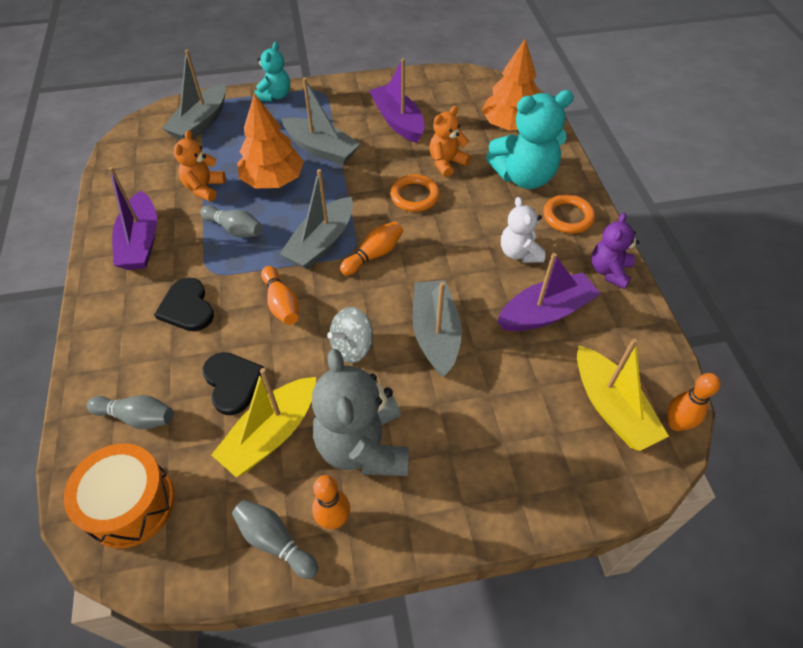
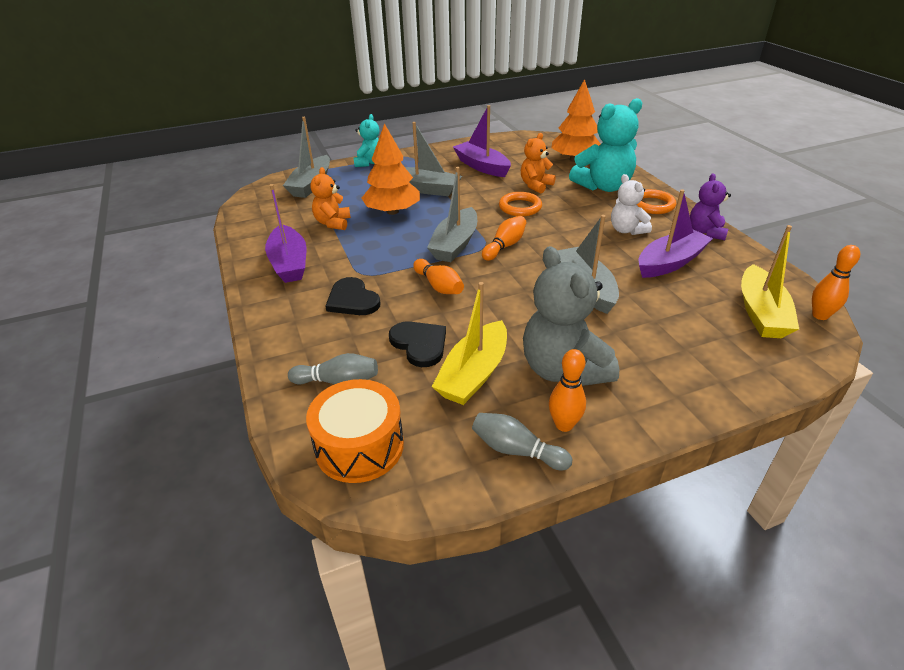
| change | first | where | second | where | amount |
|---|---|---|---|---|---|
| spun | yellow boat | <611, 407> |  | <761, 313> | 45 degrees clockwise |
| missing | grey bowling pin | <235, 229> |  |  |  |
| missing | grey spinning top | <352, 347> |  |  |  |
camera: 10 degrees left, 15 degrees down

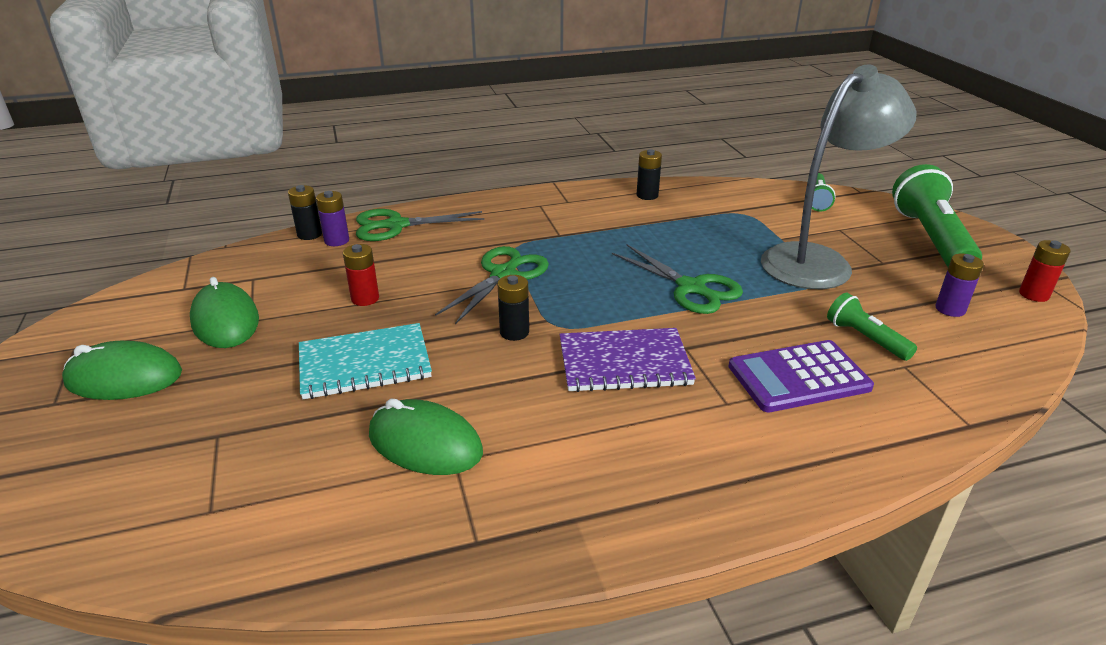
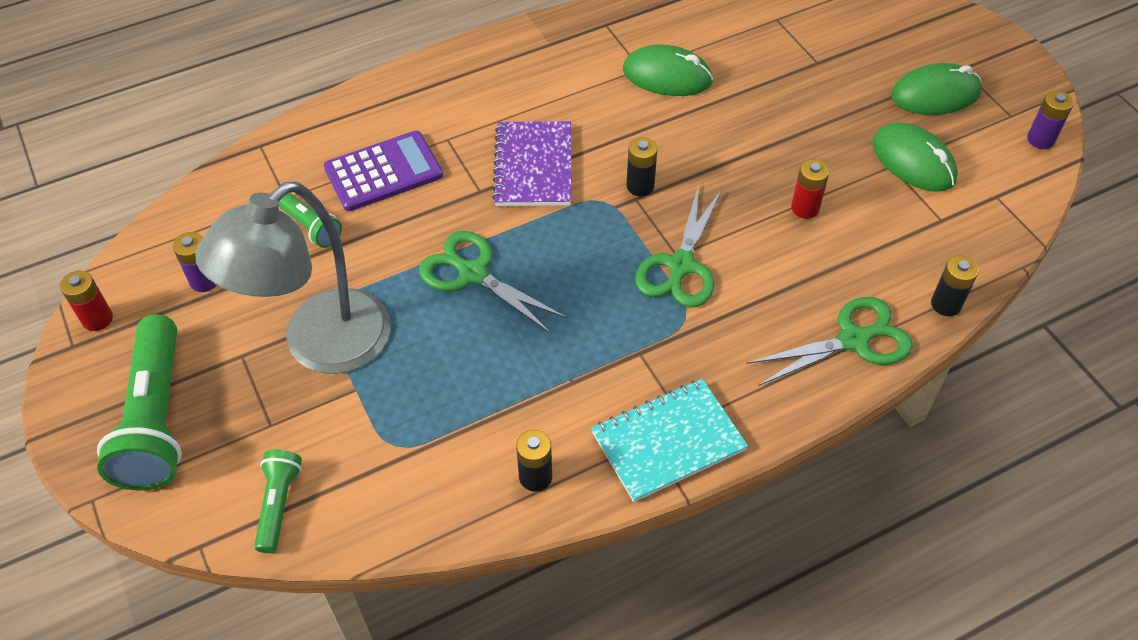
| change | first | where | second | where | amount |
|---|---|---|---|---|---|
| spun | purple notebook | <624, 363> |  | <533, 166> | 75 degrees counterclockwise |
| relocated | turquoise notebook | <364, 364> |  | <668, 441> |  |
| relocated | purple battery | <336, 240> |  | <1040, 139> |  |
camera: 170 degrees right, 20 degrees up

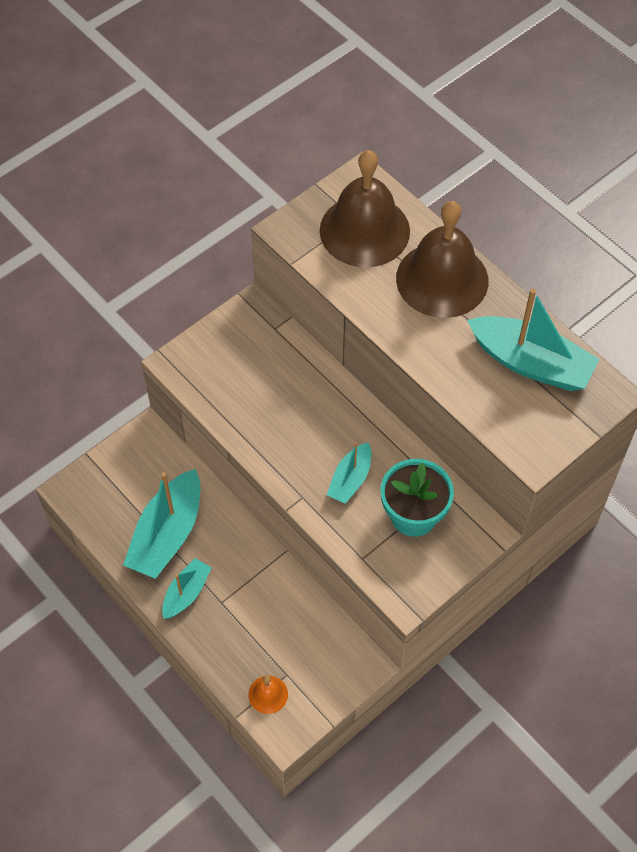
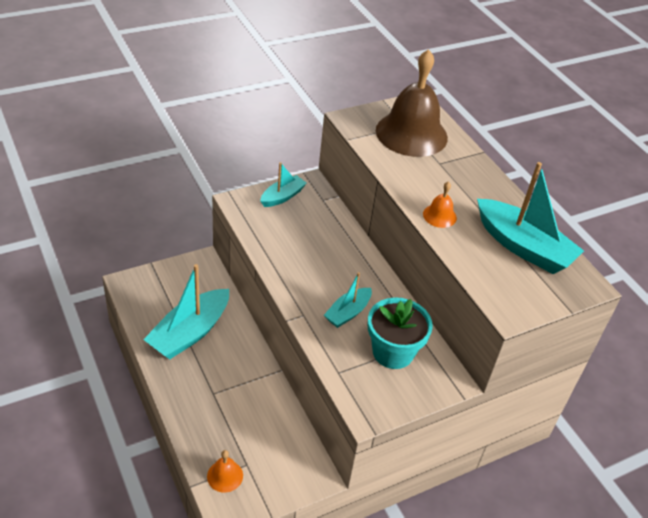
| change | first | where | second | where | amount |
|---|---|---|---|---|---|
| relocated | turquoise boat | <186, 593> |  | <282, 196> |  |
| appeared |  |  | orange bell | <439, 216> |  |
| missing | brown bell | <442, 279> |  |  |  |
camera: 10 degrees right, 15 degrees down

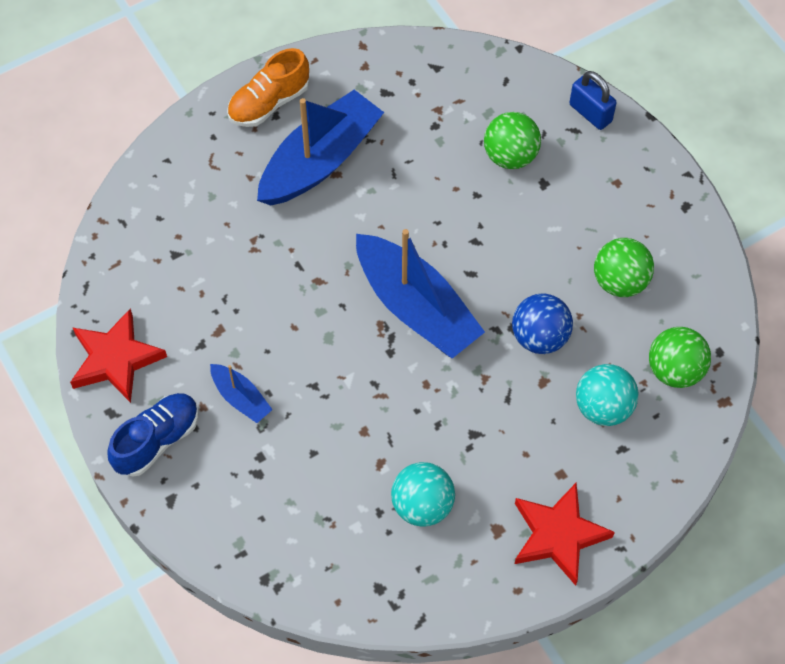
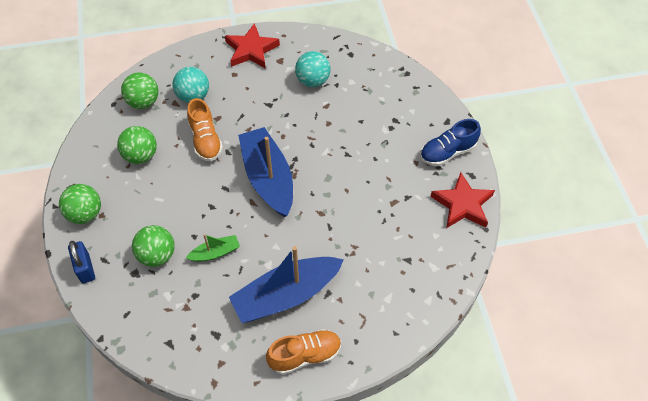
| change | first | where | second | where | amount |
|---|---|---|---|---|---|
| appeared |  |  | green ball | <85, 214> |  |
| appeared |  |  | green boat | <215, 253> |  |
| exchanged | blue ball | <539, 337> | orange shoe | <205, 140> |  |
| missing | blue boat | <241, 398> |  |  |  |
camera: 160 degrees left, 5 degrees down

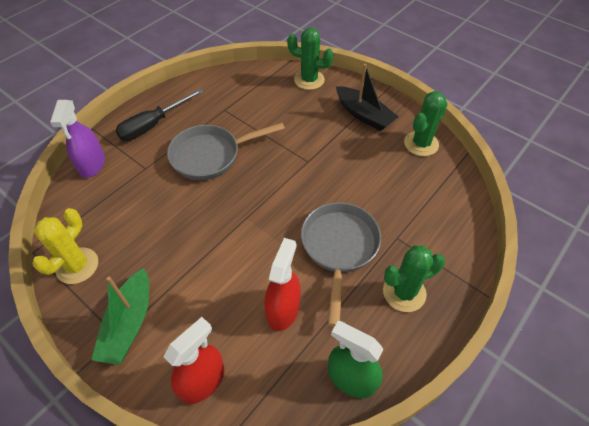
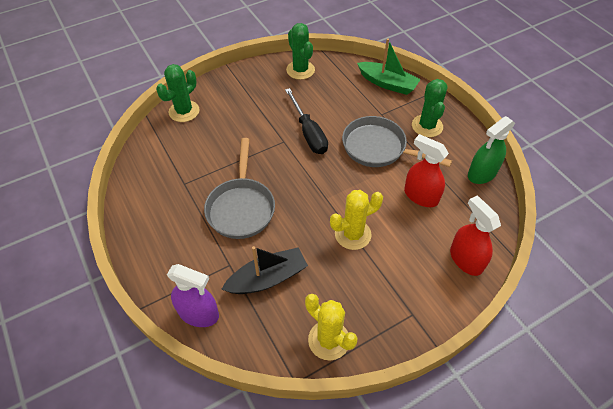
| change | first | where | second | where | amount |
|---|---|---|---|---|---|
| relocated | black boat | <364, 115> |  | <267, 278> |  |
| relocated | black screwdriver | <153, 125> |  | <308, 133> |  |
| appeared |  |  | yellow cactus | <353, 234> |  |
| relocated | green boat | <129, 324> |  | <387, 83> |  |
camera: 70 degrees left, 0 degrees up

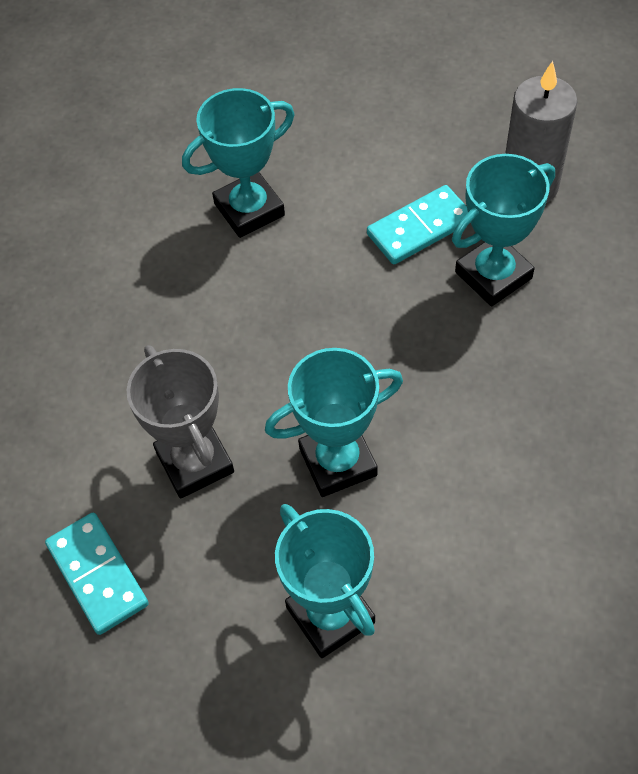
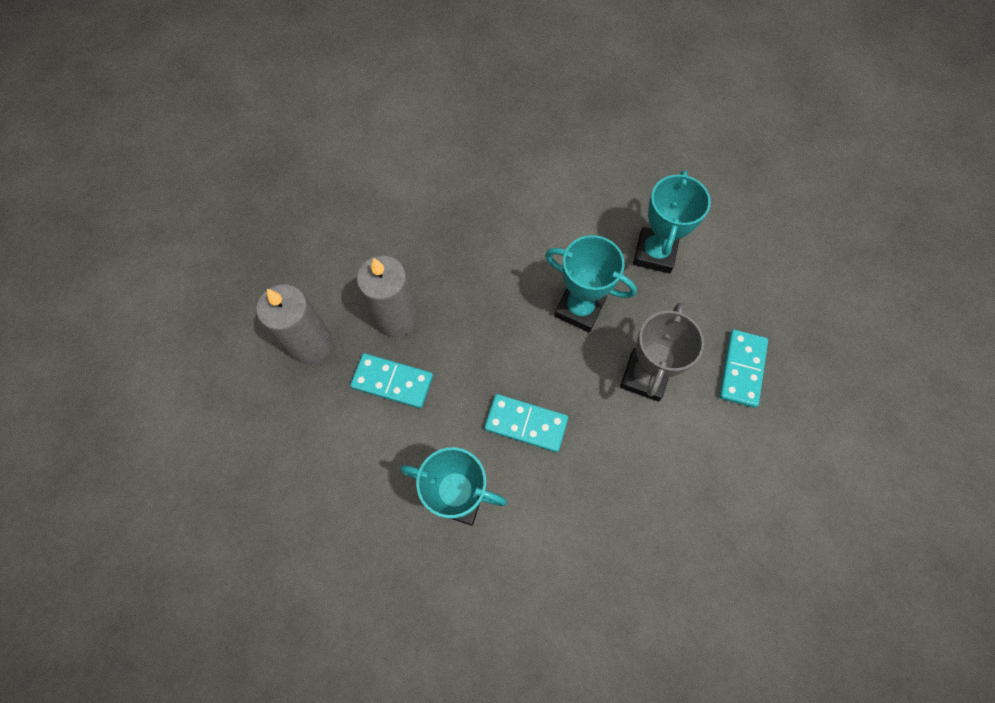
| change | first | where | second | where | amount |
|---|---|---|---|---|---|
| exchanged | turquoise trophy | <493, 275> | grey candle | <397, 318> |  |
| appeared |  |  | turquoise domino | <526, 424> |  |
camera: 135 degrees left, 10 degrees up

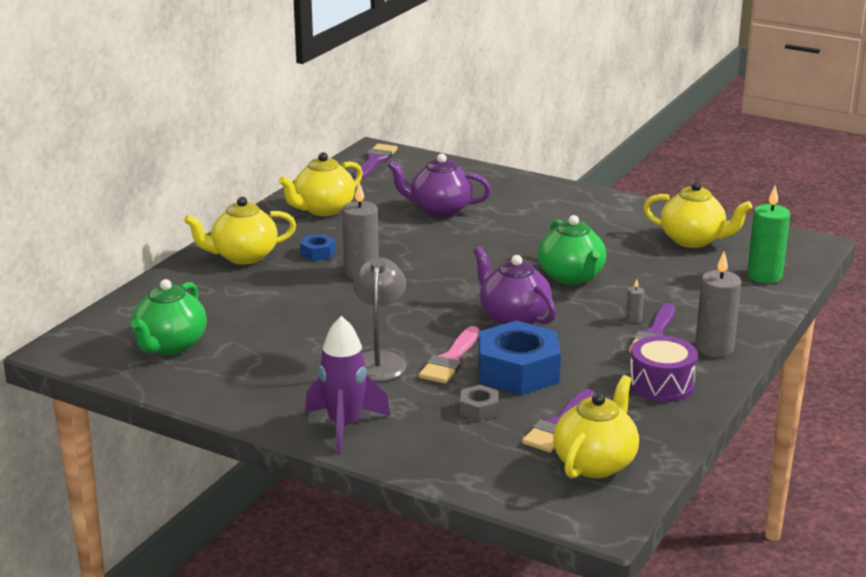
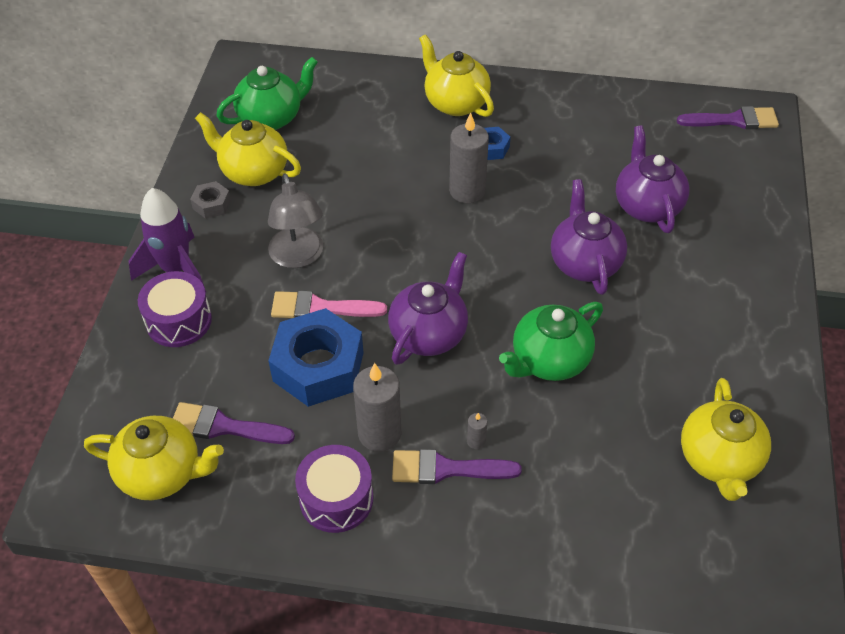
| change | first | where | second | where | amount |
|---|---|---|---|---|---|
| appeared |  |  | purple drum | <179, 320> |  |
| relocated | grey nut | <479, 409> |  | <212, 204> |  |
| relocated | yellow teapot | <323, 209> |  | <253, 172> |  |
| spun | green teapot | <170, 345> |  | <271, 117> | 150 degrees clockwise |
| spun | grey lamp | <379, 360> |  | <298, 257> | 90 degrees clockwise |
| relocated | grey candle | <714, 348> |  | <379, 433> |  |
| appeared |  |  | purple teapot | <584, 262> |  |
| missing | green candle | <764, 276> |  |  |  |
camera: 70 degrees right, 25 degrees up

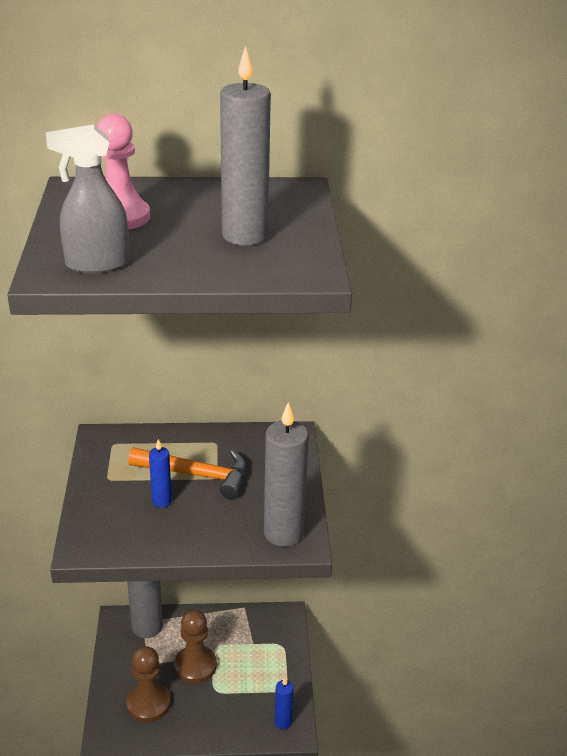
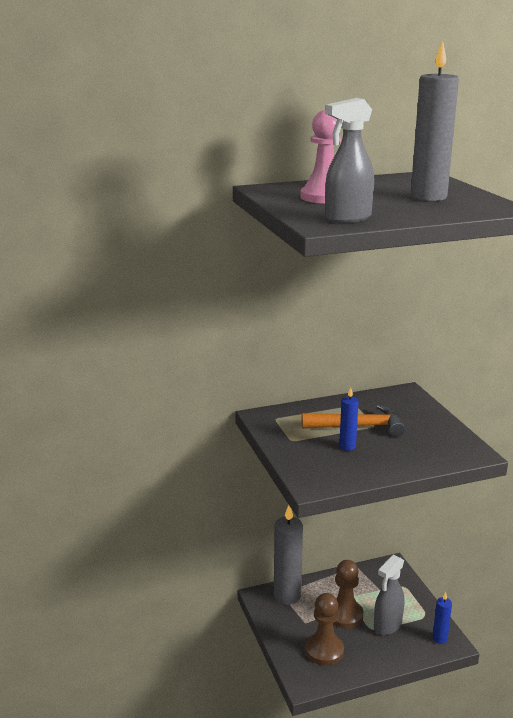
| change | first | where | second | where | amount |
|---|---|---|---|---|---|
| appeared |  |  | grey spray bottle | <387, 625> |  |
| missing | grey candle | <283, 533> |  |  |  |
camera: 15 degrees left, 10 degrees down

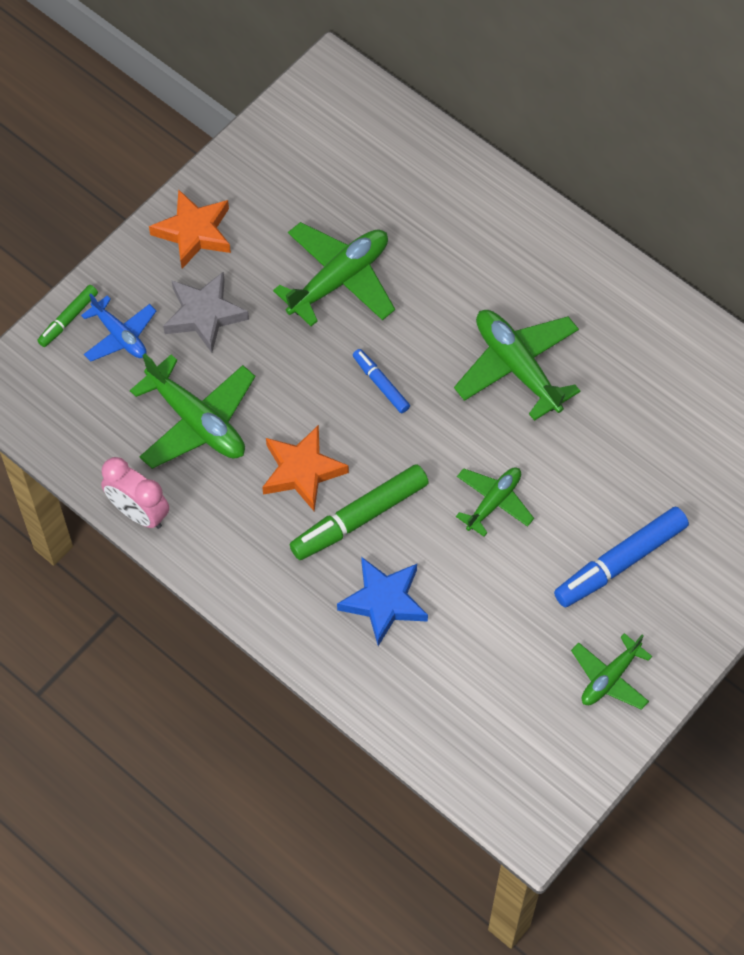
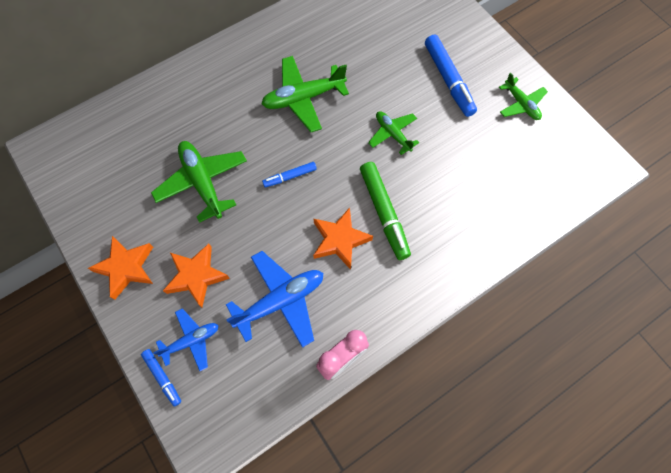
| change | first | where | second | where | amount |
|---|---|---|---|---|---|
| colour | green marker | <68, 319> | blue marker | <162, 377> |  |
| colour | grey star | <204, 314> | orange star | <196, 276> |  |
| colour | green plane | <197, 421> | blue plane | <280, 301> |  |
| missing | blue star | <384, 602> |  |  |  |
camera: 75 degrees left, 5 degrees up

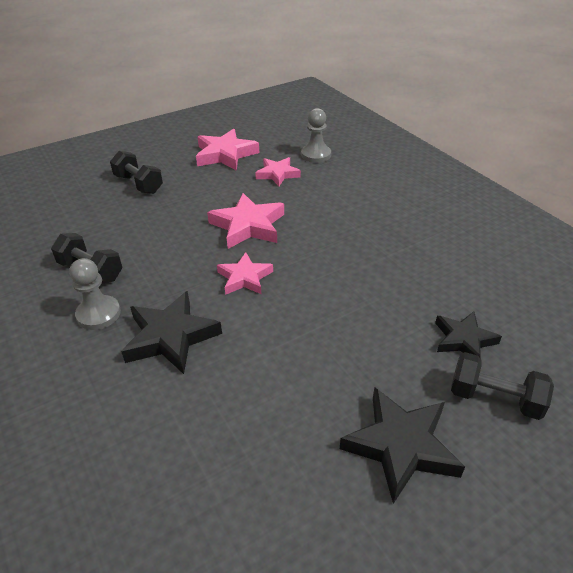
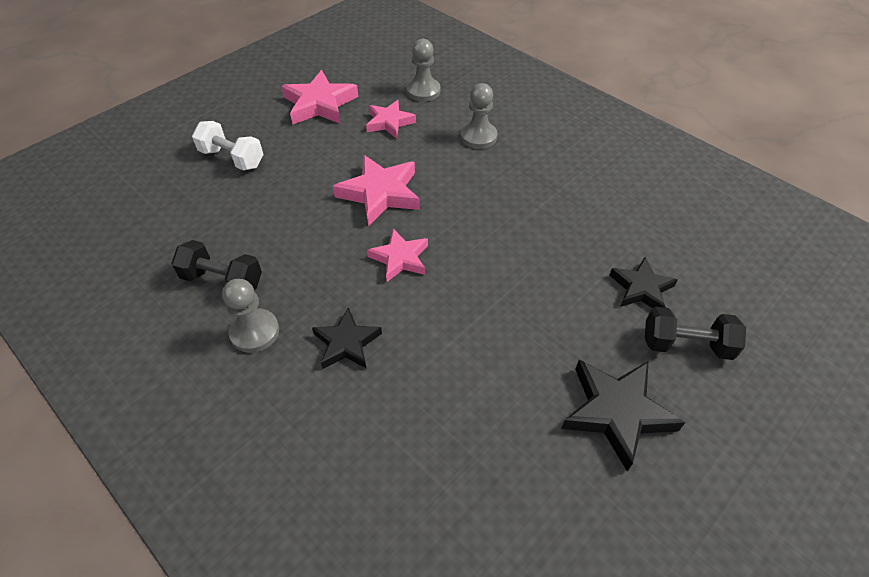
| change | first | where | second | where | amount |
|---|---|---|---|---|---|
| colour | black dumbbell | <139, 184> | white dumbbell | <232, 158> |  |
| size | black star | <171, 337> |  | <346, 343> | x0.65 |
| appeared |  |  | grey pawn | <478, 137> |  |
camera: 15 degrees left, 10 degrees up

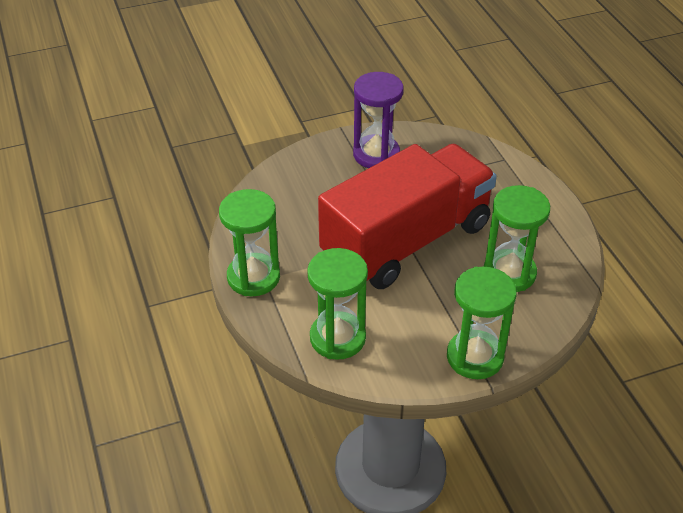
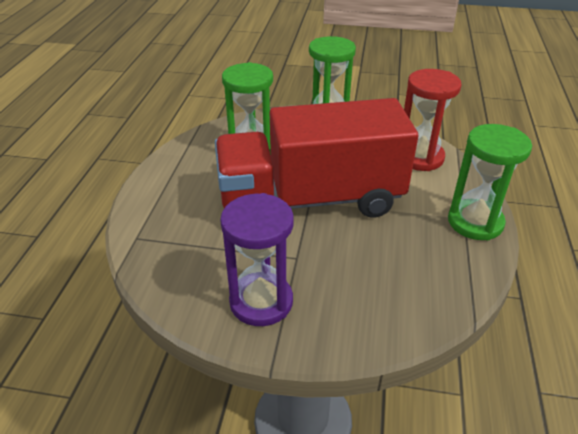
| change | first | where | second | where | amount |
|---|---|---|---|---|---|
| colour | green hourglass | <337, 338> | red hourglass | <420, 157> |  |
camera: 150 degrees left, 5 degrees down

